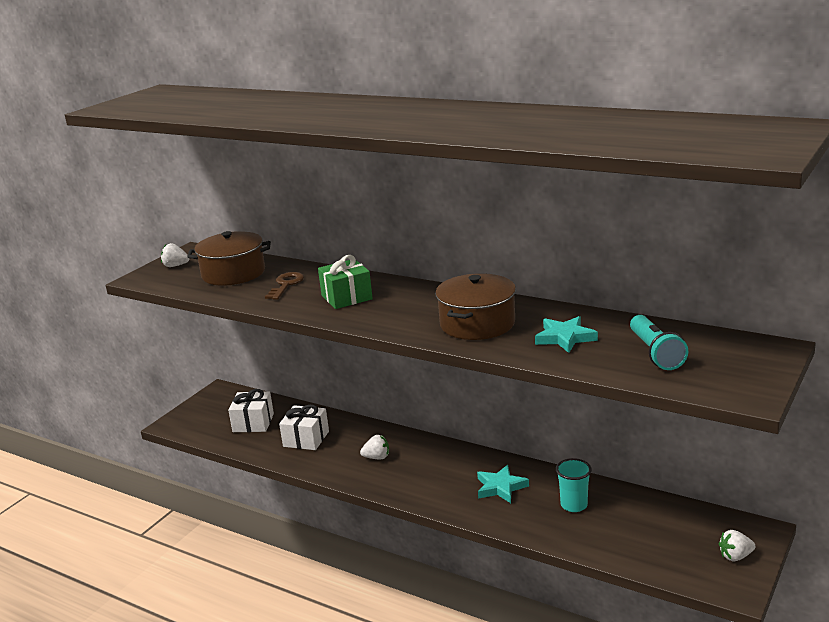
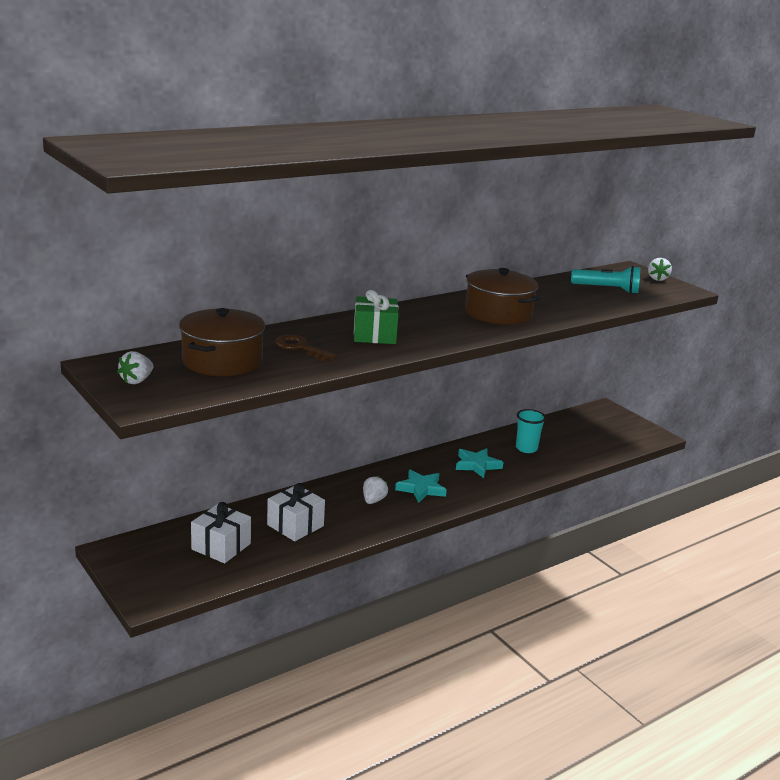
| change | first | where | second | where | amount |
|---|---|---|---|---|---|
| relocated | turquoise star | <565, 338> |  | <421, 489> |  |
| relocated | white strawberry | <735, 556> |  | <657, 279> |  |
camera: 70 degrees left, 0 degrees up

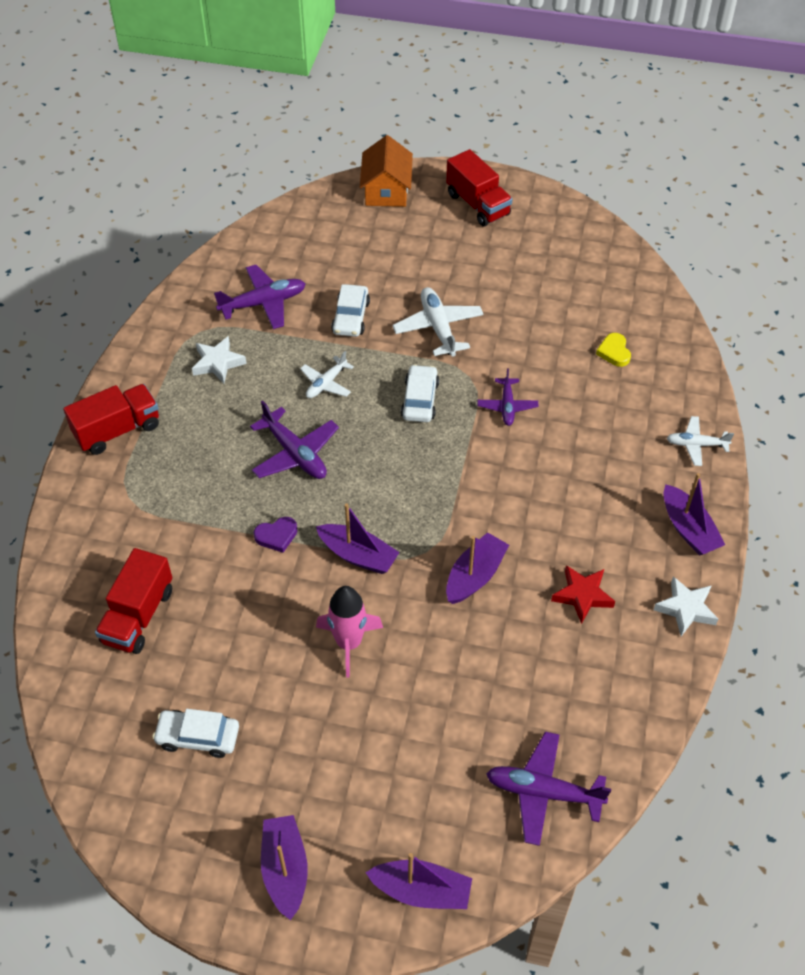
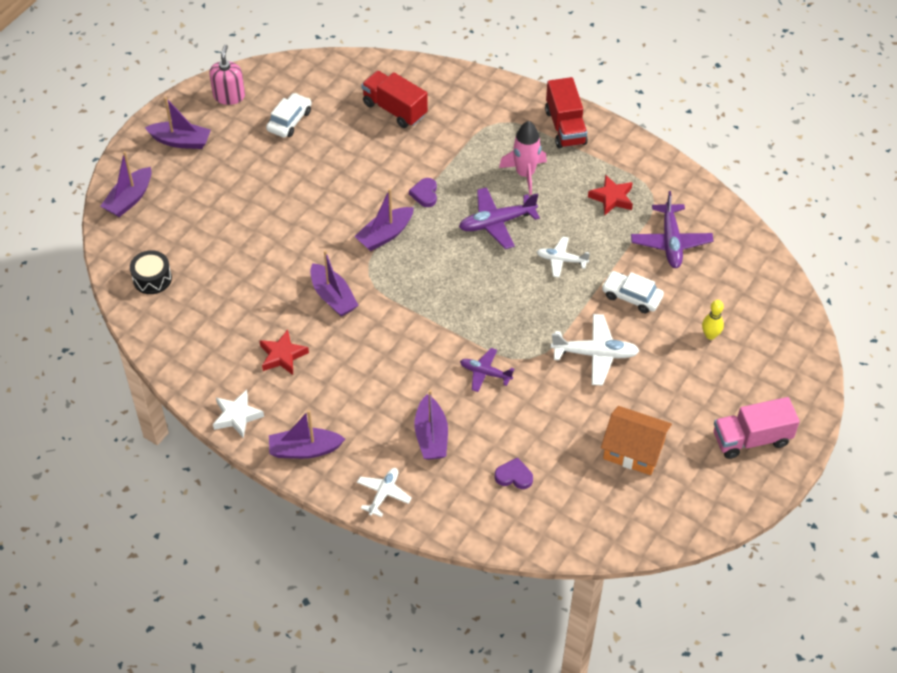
| change | first | where | second | where | amount |
|---|---|---|---|---|---|
| exchanged | purple plane | <543, 792> | black drum | <152, 278> |  |
| appeared |  |  | pink soap dispenser | <229, 96> |  |
| appeared |  |  | purple boat | <431, 436> |  |
| colour | yellow heart | <614, 352> | purple heart | <514, 476> |  |
| relocated | pink rocket | <349, 643> |  | <525, 174> |  |
| spun | white plane | <326, 383> |  | <561, 260> | 45 degrees counterclockwise |
| colour | white star | <218, 363> | red star | <612, 198> |  |
| relocated | orange house | <386, 190> |  | <633, 450> |  |
| appeared |  |  | yellow bowling pin | <710, 335> |  |
| colour | red truck | <478, 204> | pink truck | <751, 439> |  |
| missing | white car | <420, 400> |  |  |  |
camera: 110 degrees right, 0 degrees up

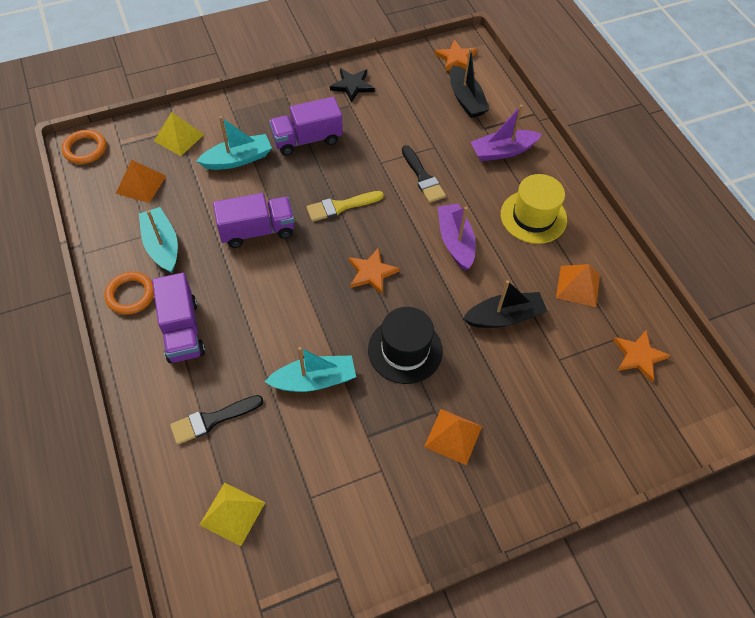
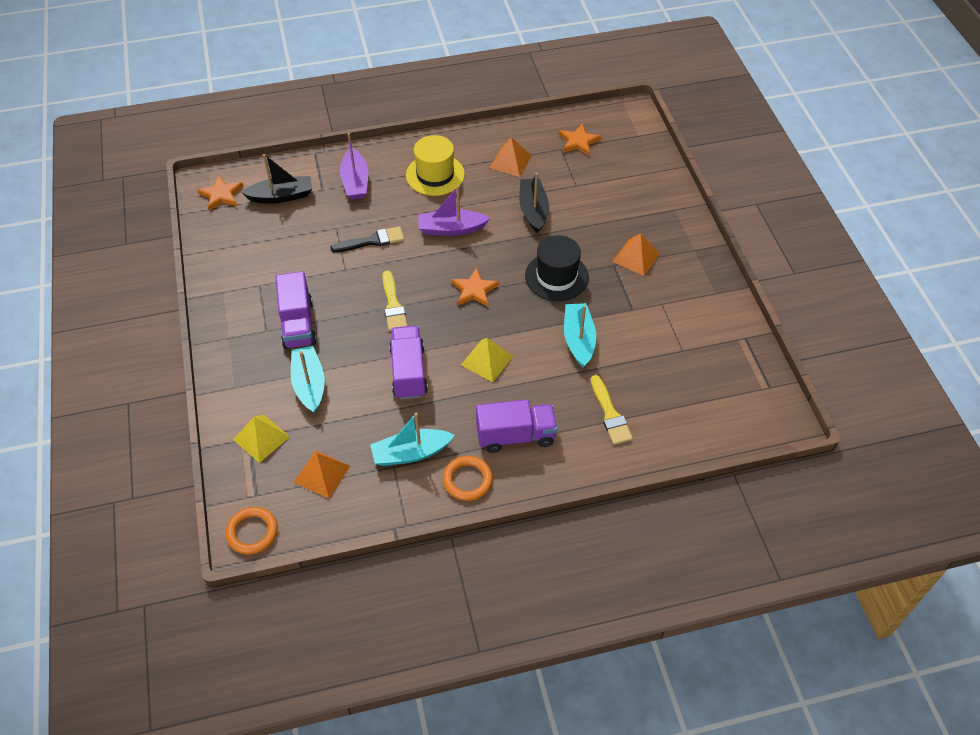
| change | first | where | second | where | amount |
|---|---|---|---|---|---|
| relocated | yellow pyramid | <232, 513> |  | <487, 360> |  |
| colour | black brush | <212, 420> | yellow brush | <610, 414> |  |
| missing | black star | <352, 86> |  |  |  |
camera: 80 degrees left, 5 degrees down

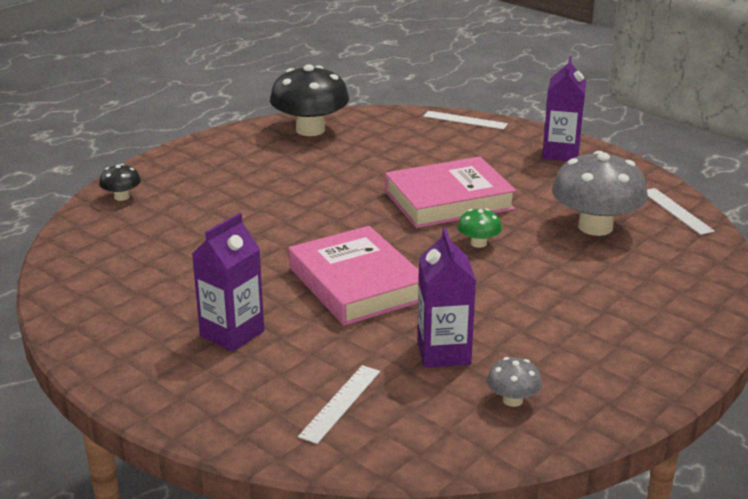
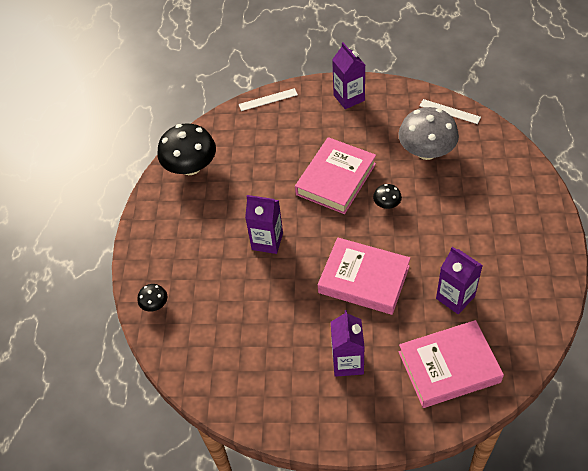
| change | first | where | second | where | amount |
|---|---|---|---|---|---|
| appeared |  |  | purple carton | <267, 241> |  |
| colour | green mushroom | <478, 243> | black mushroom | <387, 204> |  |
| exchanged | white ruler | <340, 403> | pink book | <449, 367> |  |
| missing | grey mushroom | <512, 400> |  |  |  |
camera: 35 degrees left, 25 degrees up

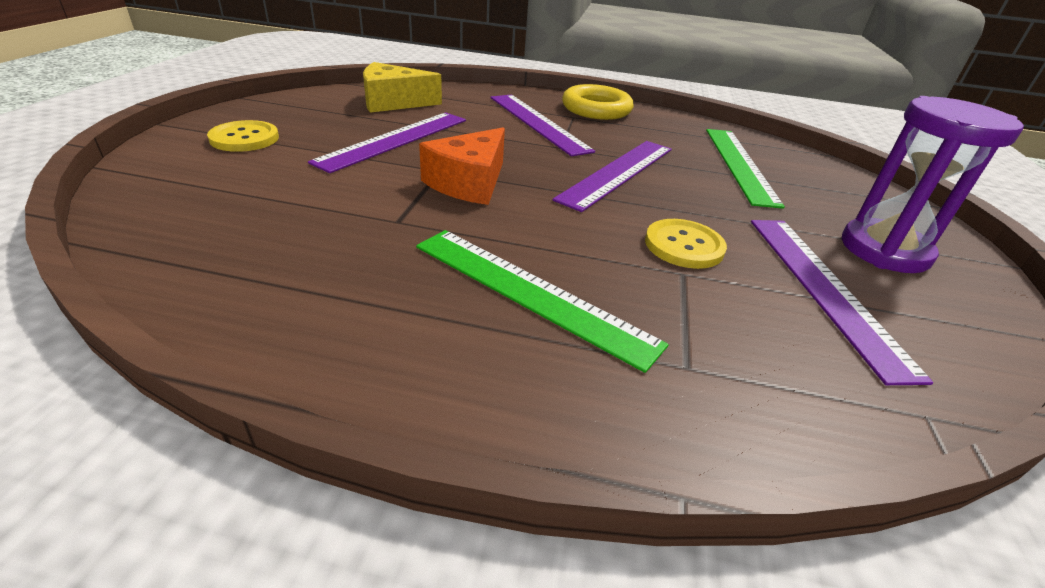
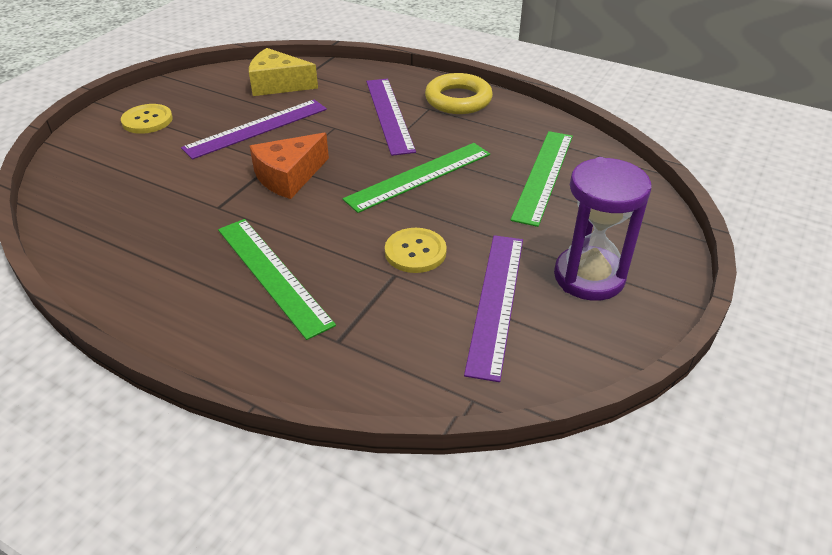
| change | first | where | second | where | amount |
|---|---|---|---|---|---|
| colour | purple ruler | <617, 172> | green ruler | <419, 176> |  |
camera: 20 degrees right, 5 degrees up

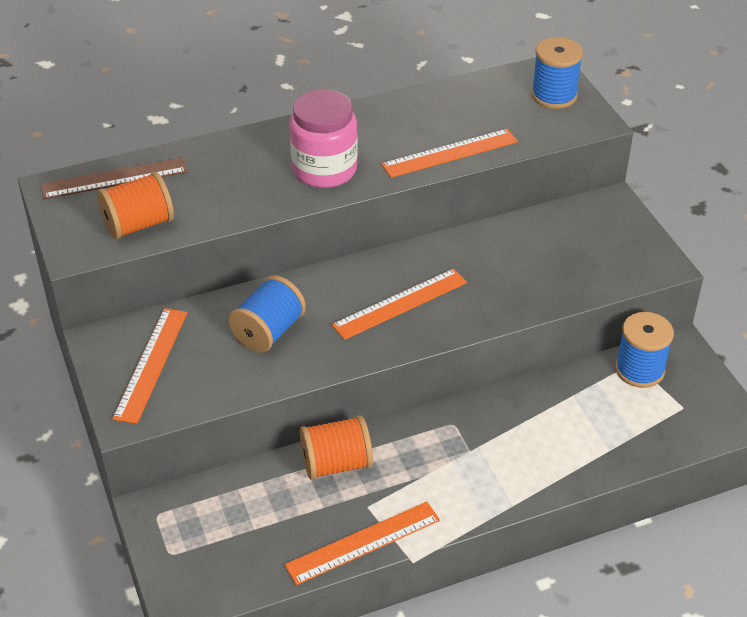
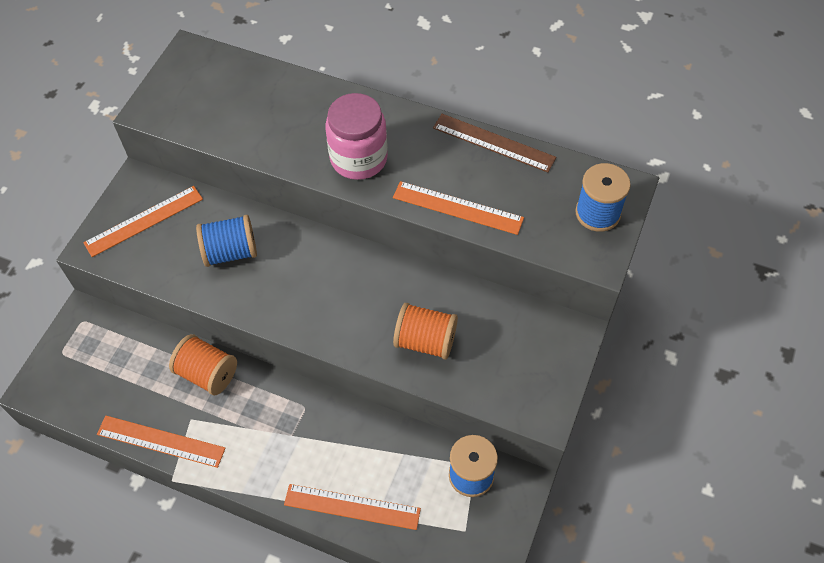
| change | first | where | second | where | amount |
|---|---|---|---|---|---|
| relocated | orange ruler | <400, 303> |  | <352, 506> |  |
| relocated | orange spool | <138, 224> |  | <425, 341> |  |
| relocated | brown ruler | <114, 178> |  | <493, 143> |  |
camera: 45 degrees right, 15 degrees up

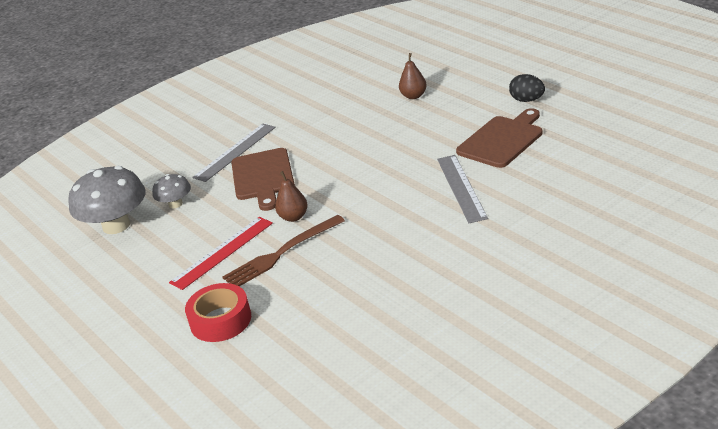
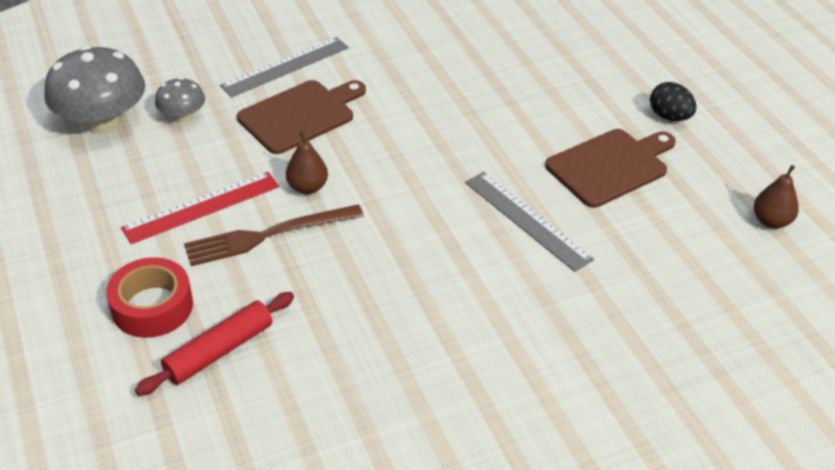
| change | first | where | second | where | amount |
|---|---|---|---|---|---|
| appeared |  |  | red rolling pin | <219, 351> |  |
| spun | brown cutting board | <263, 177> |  | <300, 115> | 135 degrees counterclockwise |
| spun | grey ruler | <461, 188> |  | <527, 220> | 45 degrees counterclockwise |
| relocated | brown pear | <414, 96> |  | <771, 221> |  |
camera: 10 degrees right, 10 degrees up

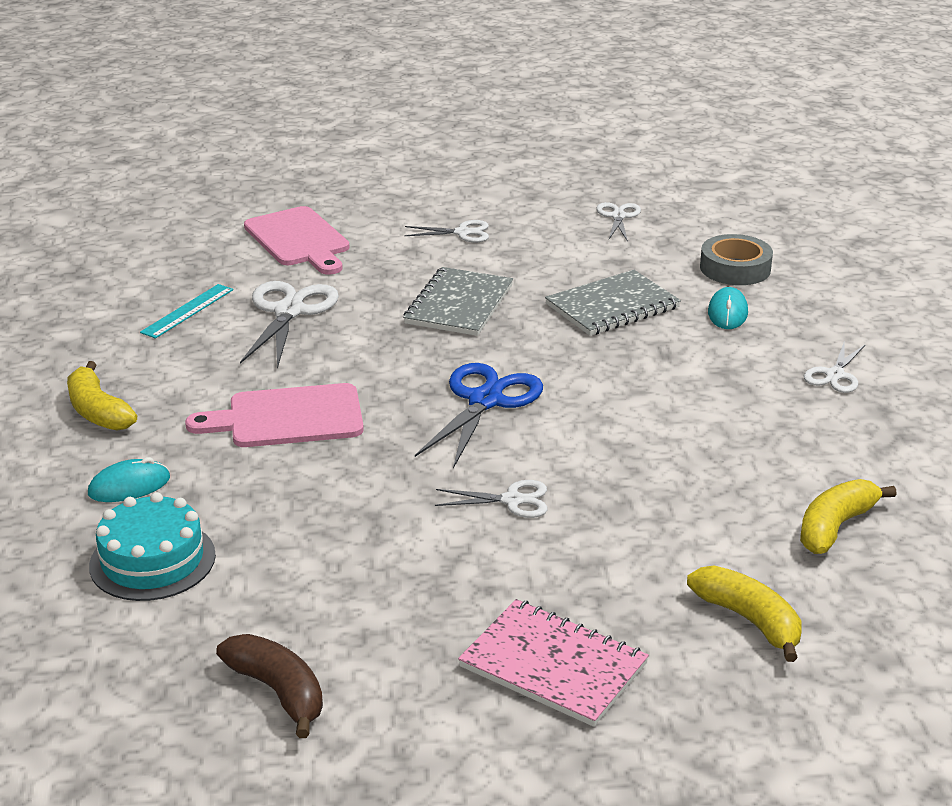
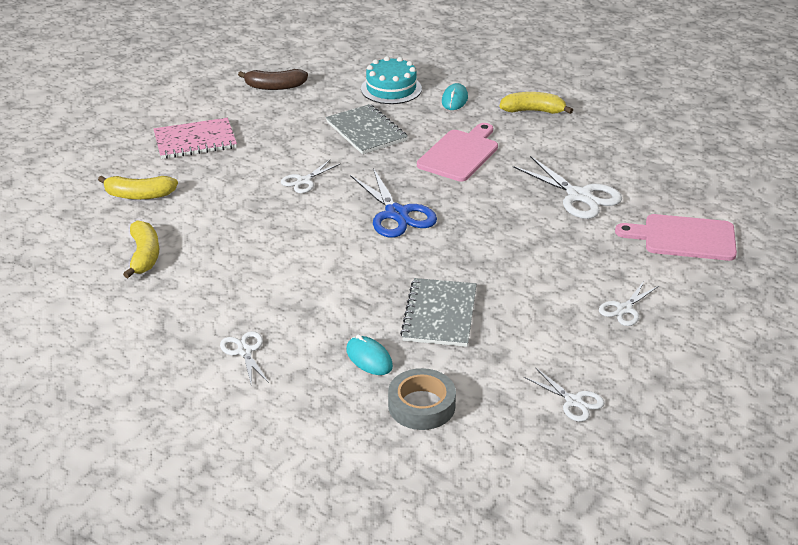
| change | first | where | second | where | amount |
|---|---|---|---|---|---|
| relocated | grey notebook | <459, 305> |  | <366, 131> |  |
| missing | turquoise ruler | <188, 311> |  |  |  |
camera: 130 degrees right, 5 degrees up

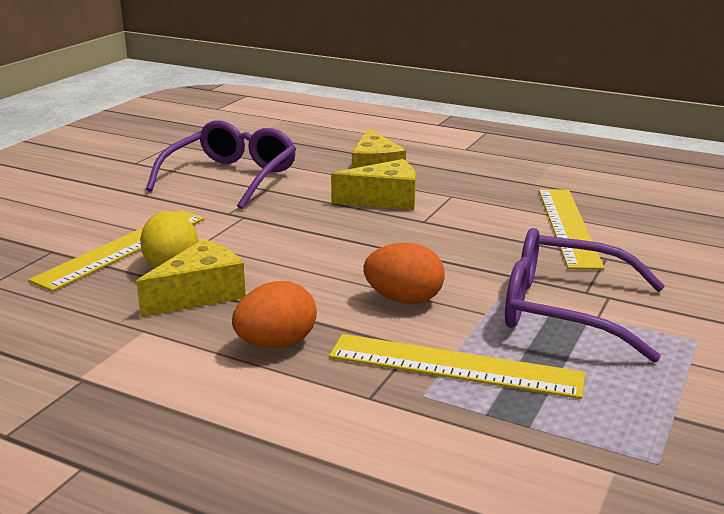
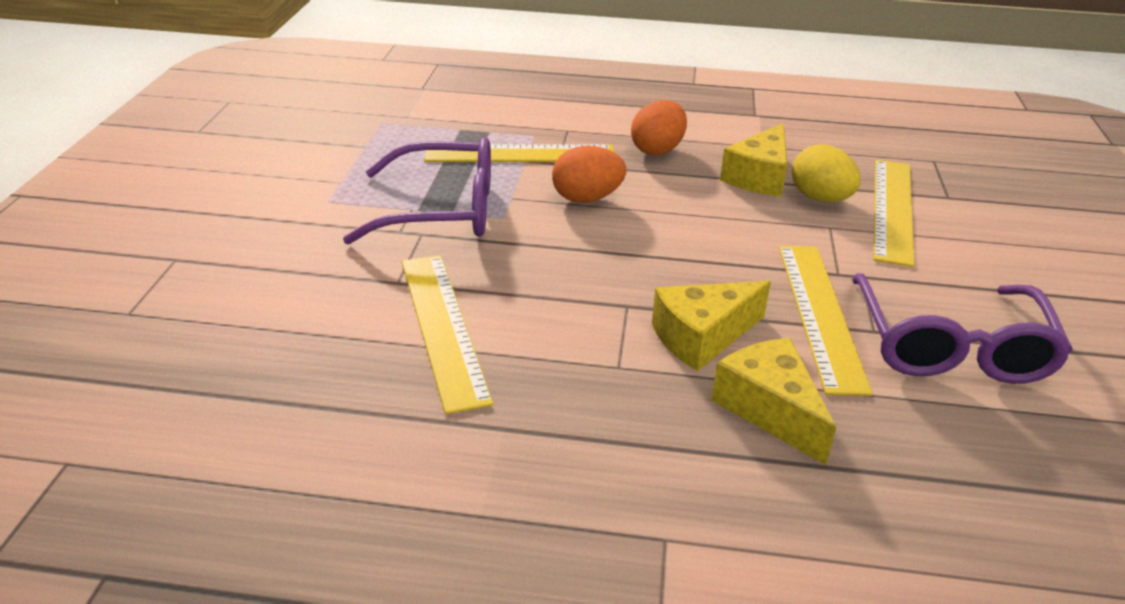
| change | first | where | second | where | amount |
|---|---|---|---|---|---|
| appeared |  |  | yellow ruler | <820, 314> |  |
camera: 160 degrees right, 10 degrees up

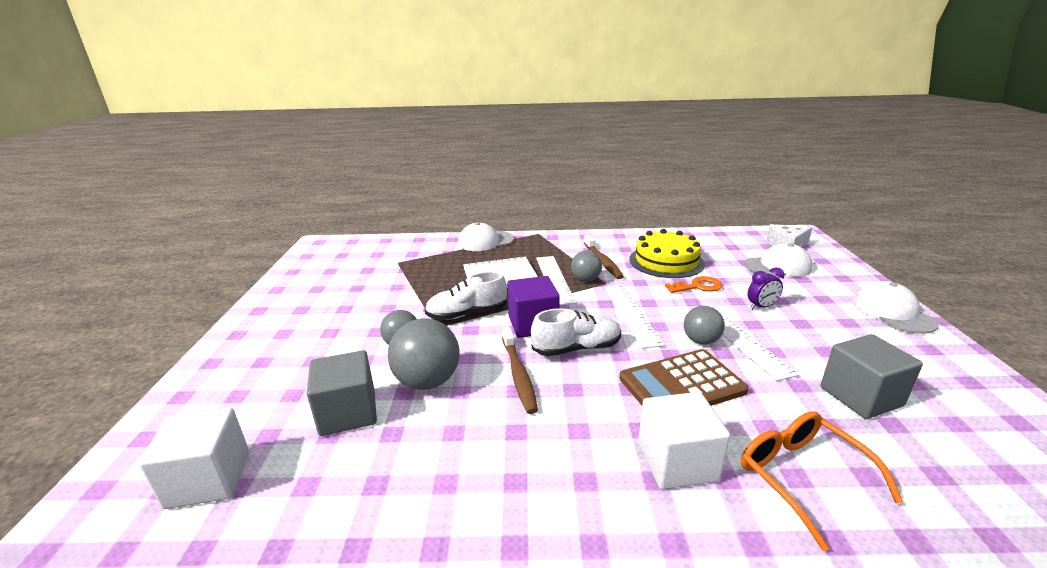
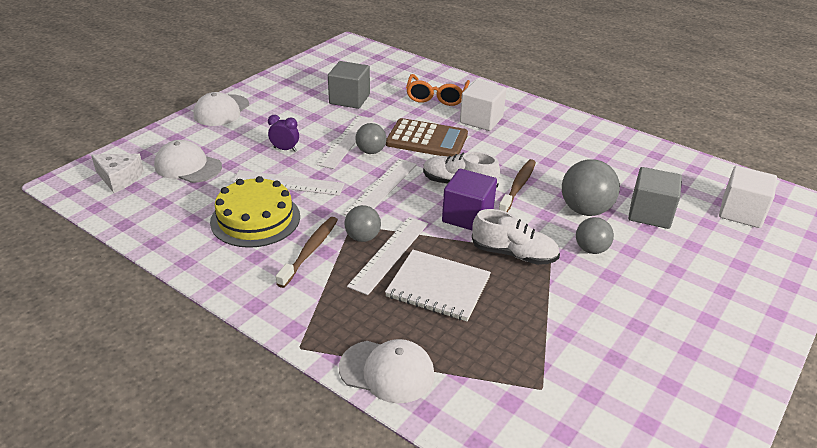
| change | first | where | second | where | amount |
|---|---|---|---|---|---|
| exchanged | orange key | <698, 286> | white ruler | <288, 183> |  |
camera: 145 degrees left, 10 degrees up

